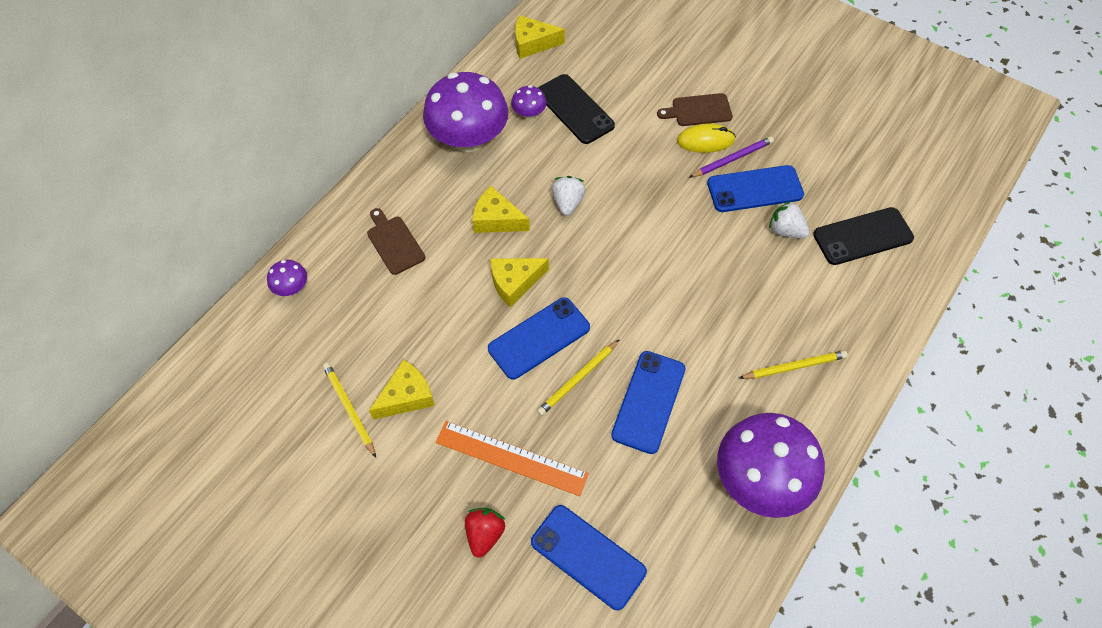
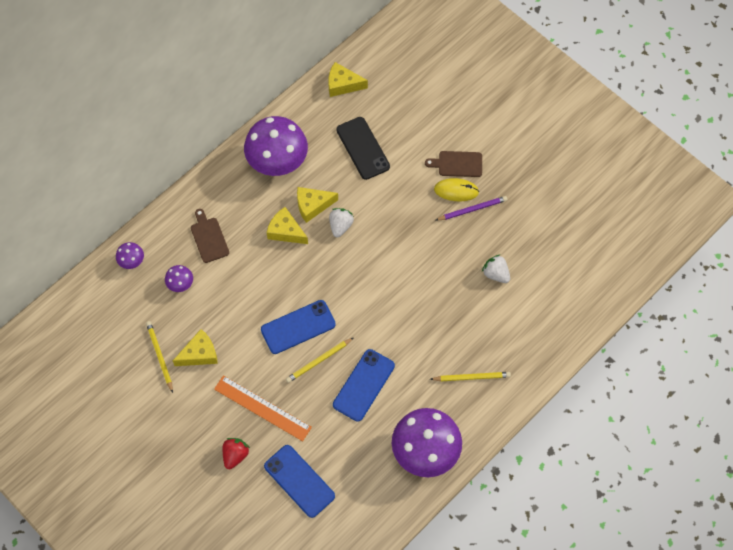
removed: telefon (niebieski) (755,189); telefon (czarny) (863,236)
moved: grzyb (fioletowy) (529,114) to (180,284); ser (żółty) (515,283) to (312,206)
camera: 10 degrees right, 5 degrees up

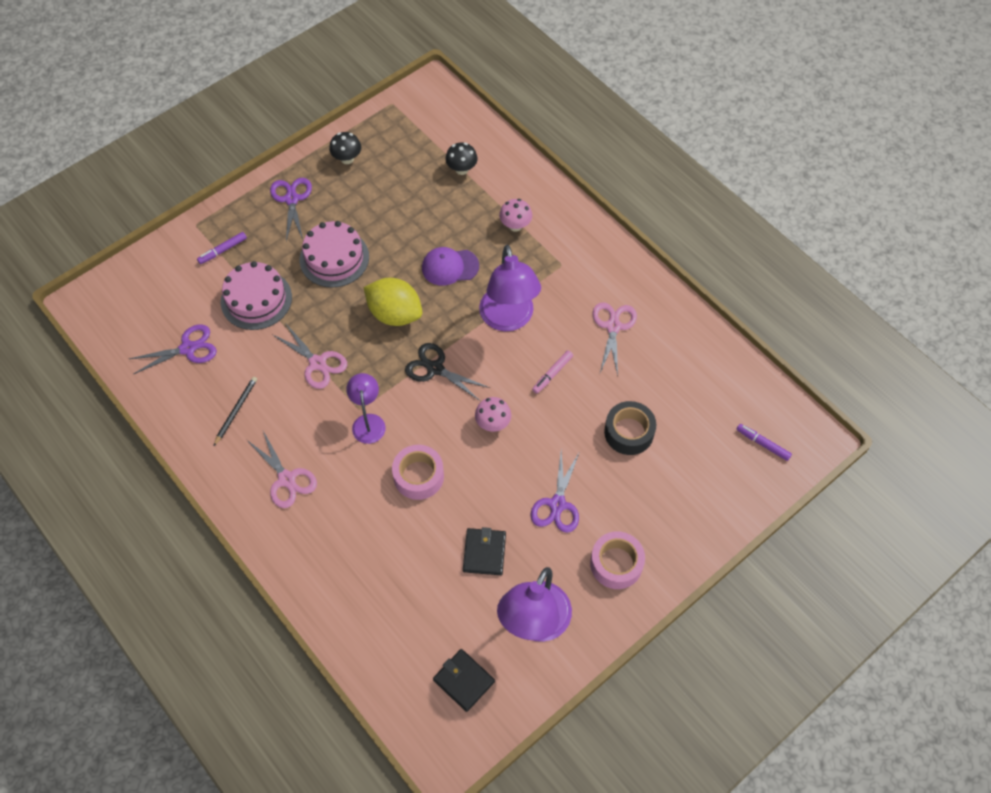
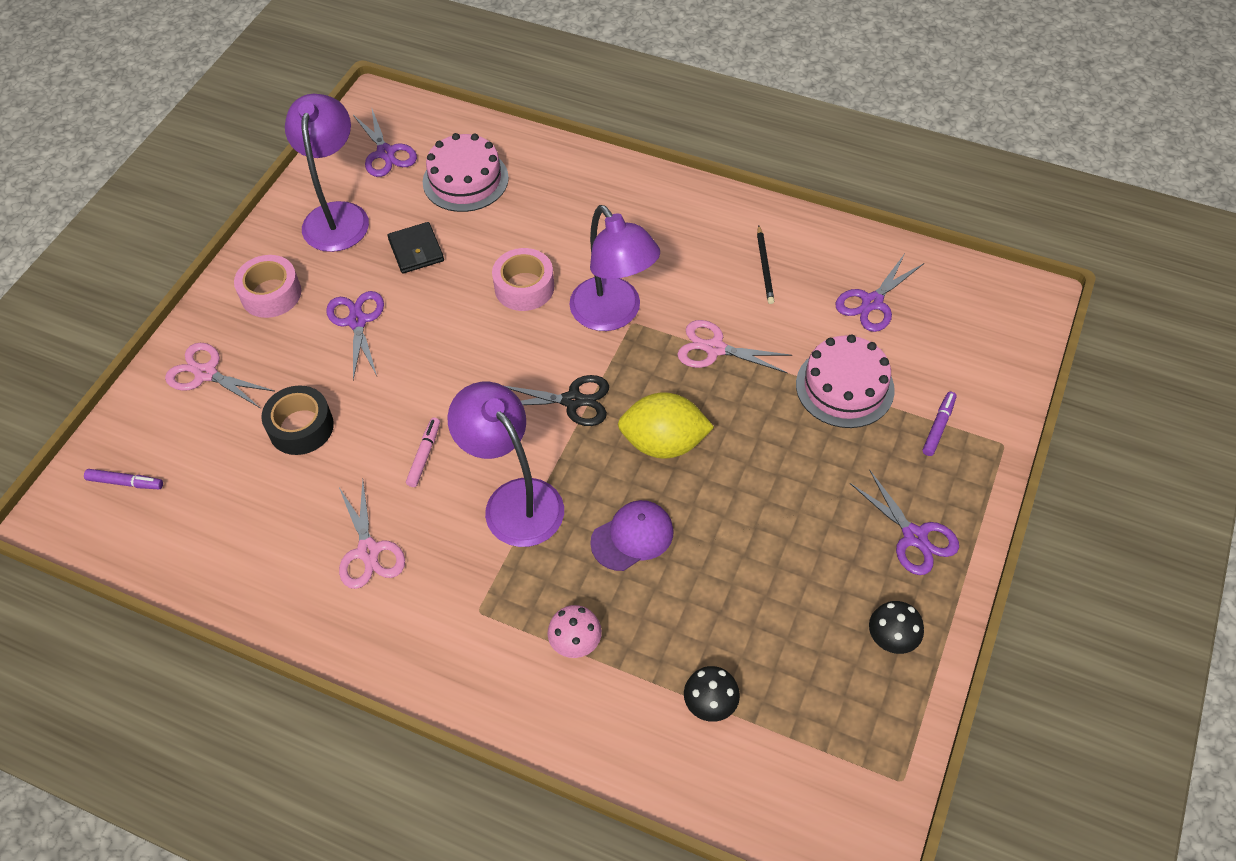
removed: grzyb (różowy) (493,423)
moved: nożyczki (różowy) (286,479) to (206,373); tort (różowy) (334,258) to (465,180)
replaced: portfel (czarny) (463,681) to nożyczki (fioletowy) (386,153)
resized: lampka (fioletowy) (368,422) = (613,314) x1.72
camera: 155 degrees right, 5 degrees down

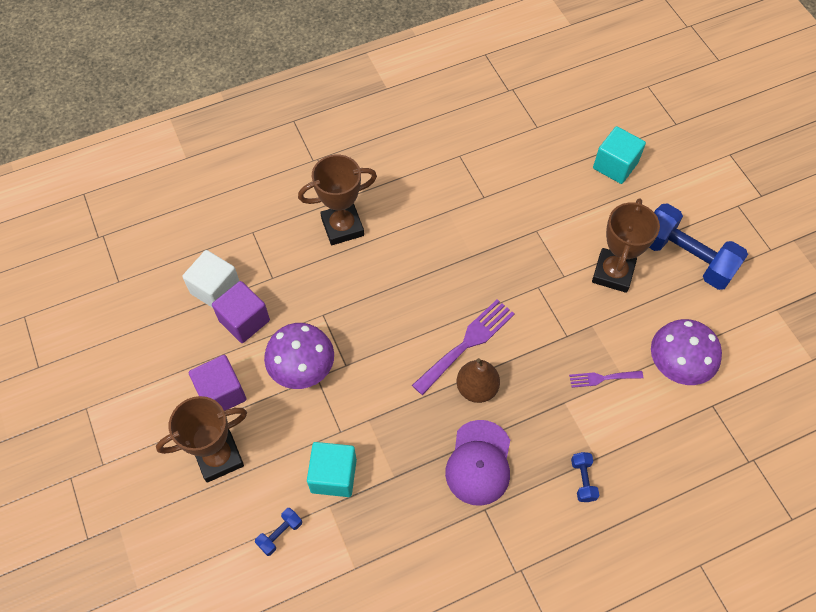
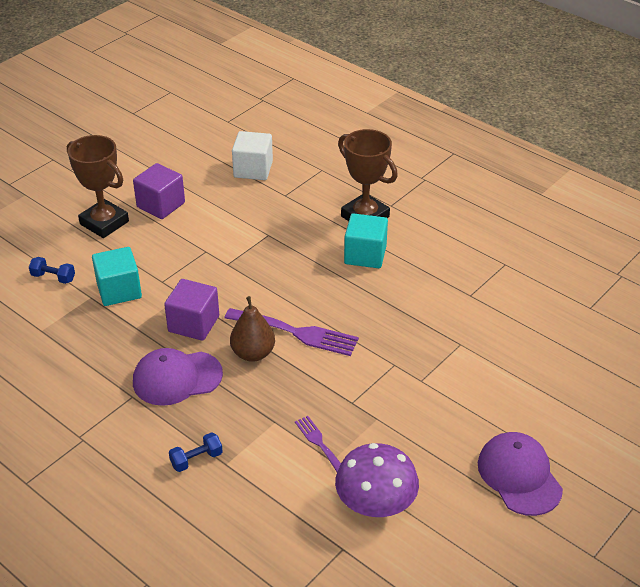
removed: grzyb (fioletowy) (302,367); puchar (brązowy) (613,273)
moved: sześcian (fioletowy) (244,320) to (193,324); sześcian (turkusowy) (615,165) to (365,255)
replaced: hantel (niebieski) (686,258) to czapka (fioletowy) (519,476)
camera: 65 degrees right, 20 degrees down

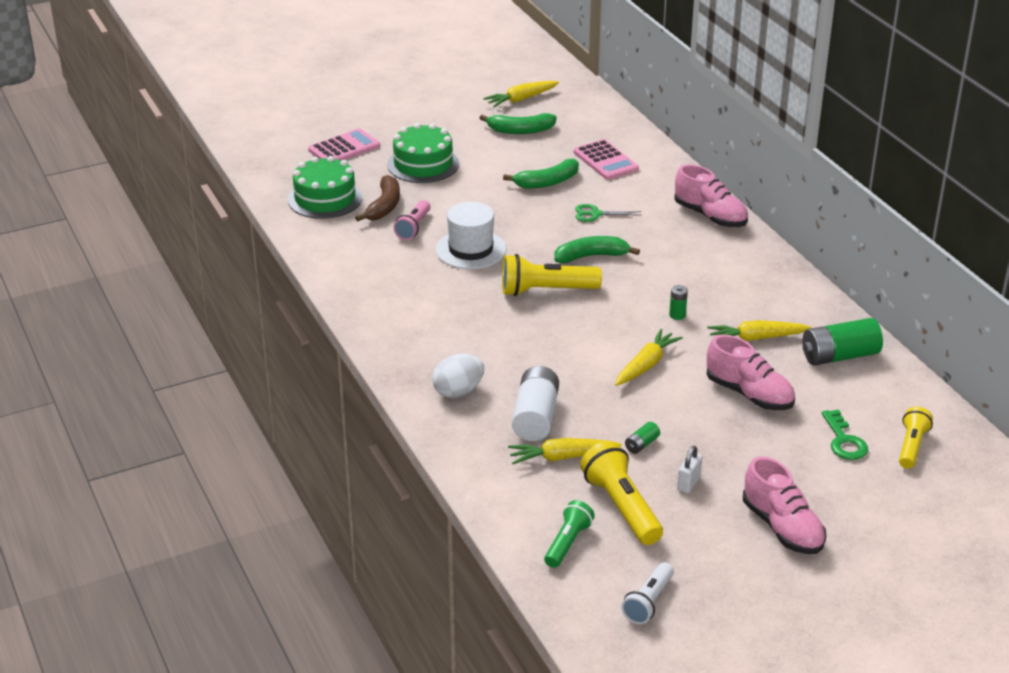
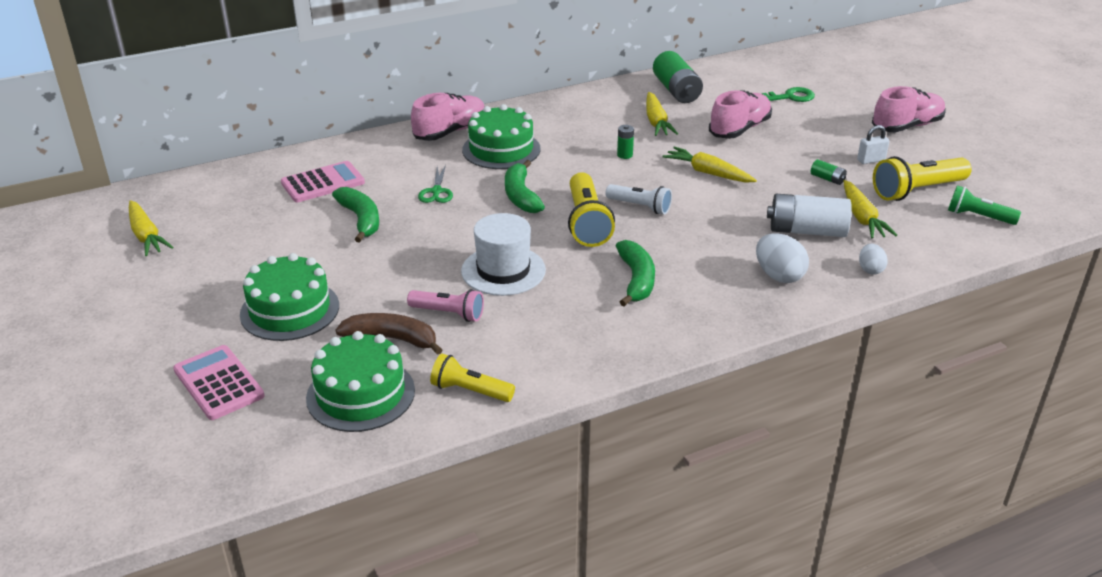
added: tort (zielony) (501,149); jajko (biały) (870,269)
moved: latarka (żółty) (911,446) to (470,391); latarka (biały) (648,602) to (640,207); banan (zielony) (520,130) to (636,280)
turned: kłódka (biały) (688,483) = (871,160) 45 degrees counterclockwise
camera: 90 degrees left, 0 degrees up

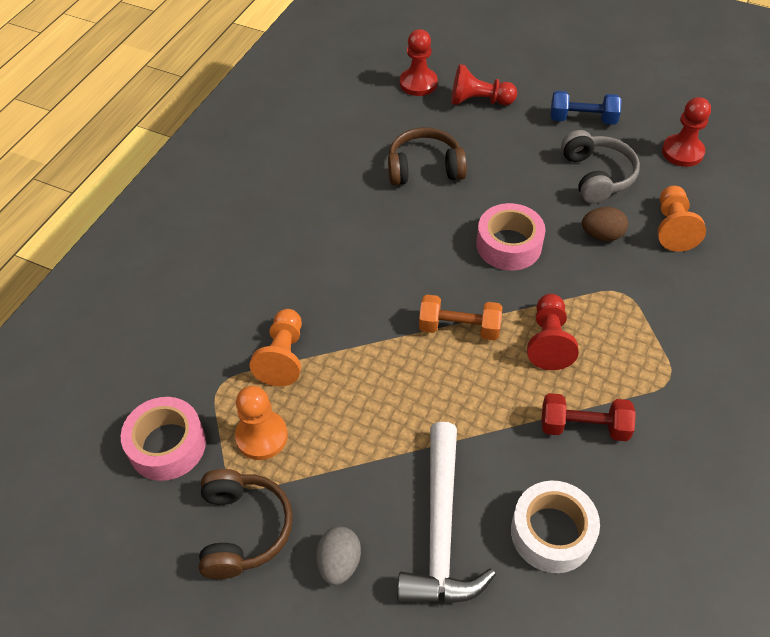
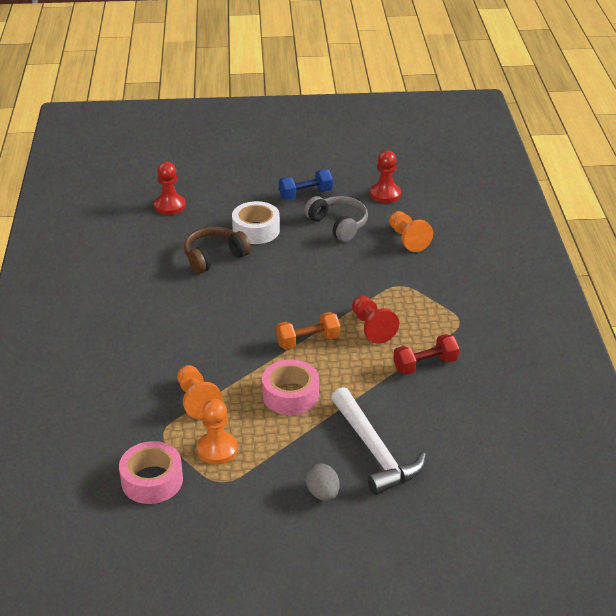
removed: słuchawki (brązowy) (243,529); pionek (czerwony) (479,101); jajko (brązowy) (602,235)
moved: taśma klejąca (biały) (552,532) to (256,230); taśma klejąca (różowy) (509,245) to (290,395)
camera: 30 degrees left, 15 degrees down

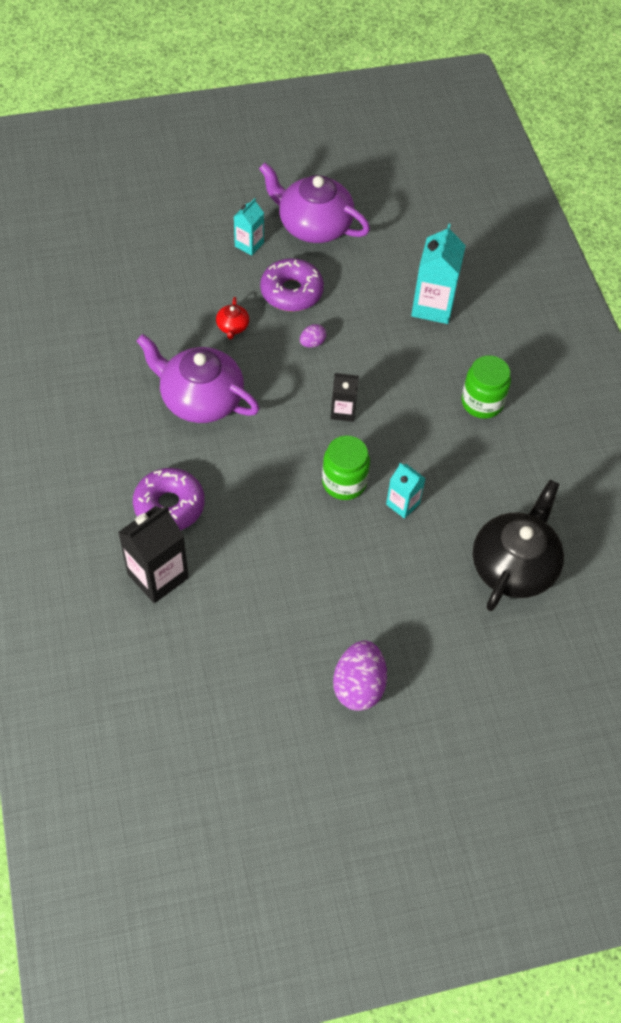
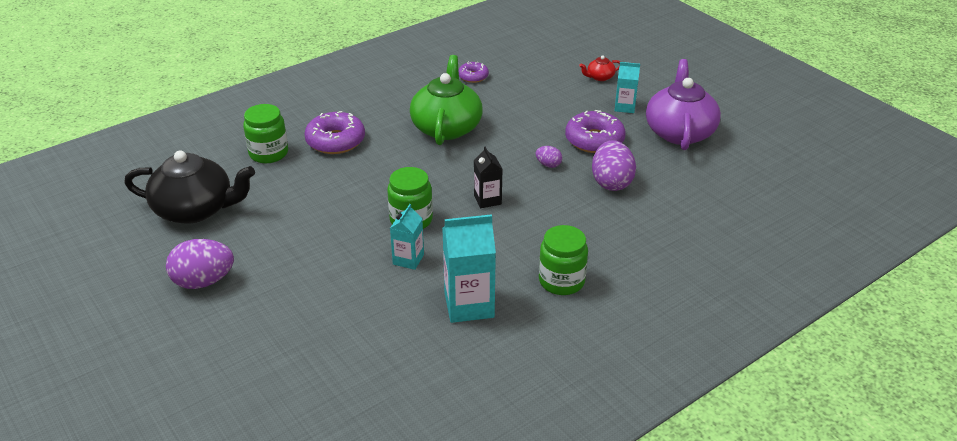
added: donut (fioletowy) (473,76); jajko (fioletowy) (611,182)
moved: imbryk (czarny) (514,565) to (195,209); karton mleka (turkusowy) (433,306) to (469,305); imbryk (czerwony) (232,327) to (600,77)
replaced: karton mleka (czarny) (158,576) to słoik (zielony) (268,153)
recoloured: imbryk (fioletowy) (200,399) to imbryk (zielony) (447,127)
camera: 70 degrees right, 20 degrees down

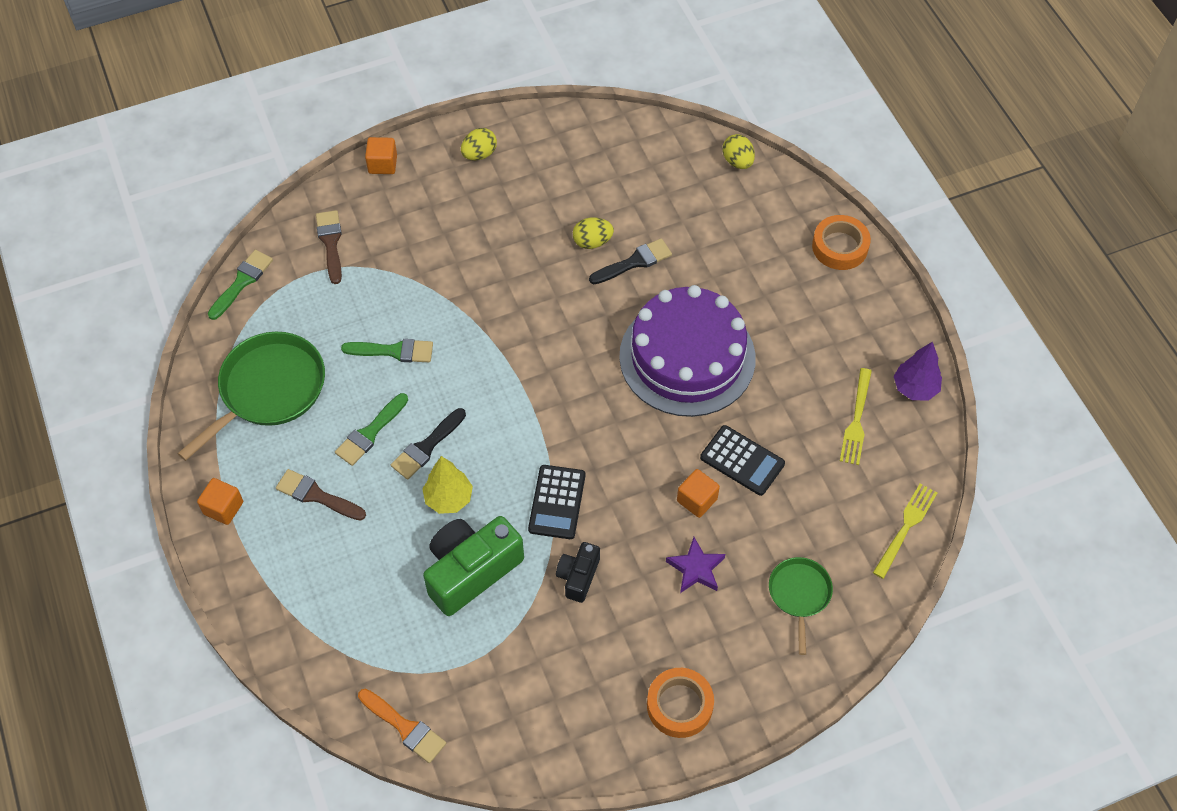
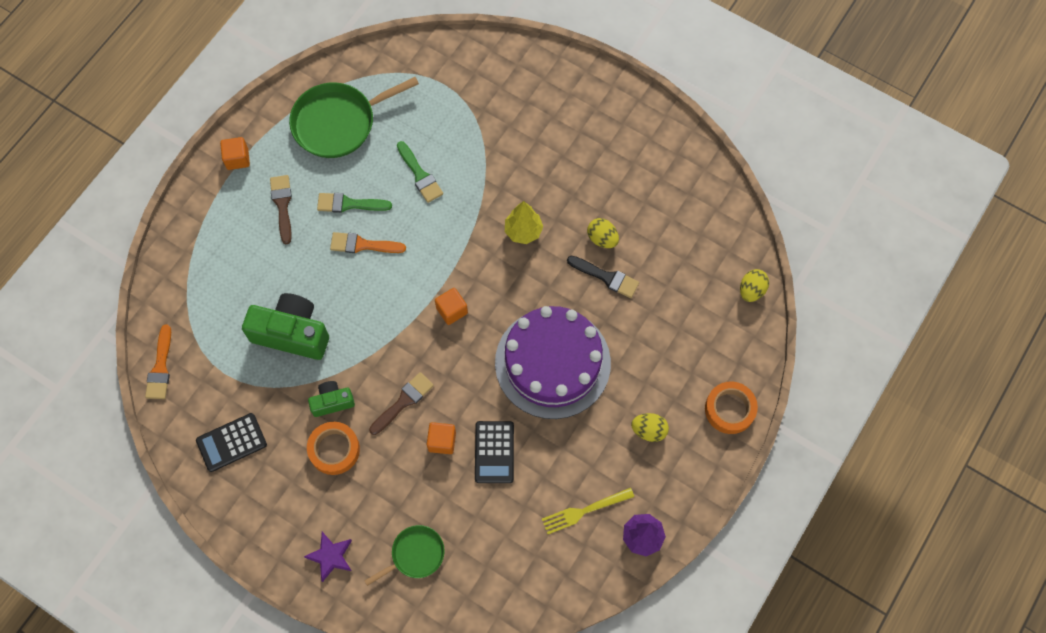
removed: pędzel (zielony) (242,282); widelec (żółty) (906,527)
moved: kalkulator (czarny) (557,502) to (231,442); gwiazda (fioletowy) (696,568) to (330,556); taśma klejąca (pomarańczowy) (679,705) to (334,450); pędzel (brązowy) (330,243) to (403,401); sześcian (pomarańczowy) (382,164) to (452,310); drzewko (żółty) (448,498) to (523,231); jajko (żółty) (479,154) to (649,430)
recoloured: aparat fotograficzny (czarny) (578,576) to aparat fotograficzny (zielony) (332,402); pędzel (czarny) (426,447) to pędzel (pomarańczowy) (362,245)
turned: patelnia (zielony) (269,389) = (338,123) 150 degrees clockwise
camera: 55 degrees right, 10 degrees up

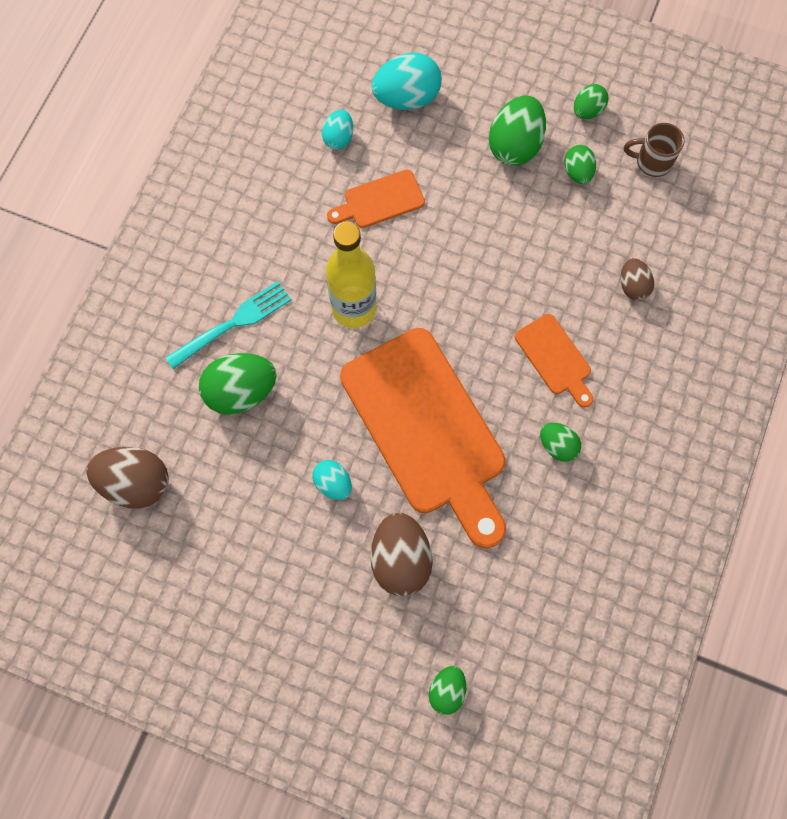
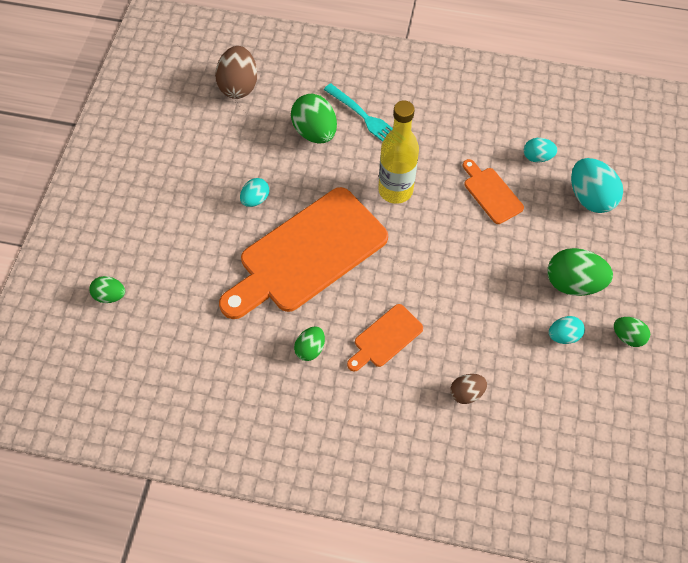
removed: jajko (brązowy) (400,559); kubek (brązowy) (652,162)
recoloured: jajko (zielony) (577,172) to jajko (turkusowy) (563,335)
camera: 80 degrees right, 10 degrees down

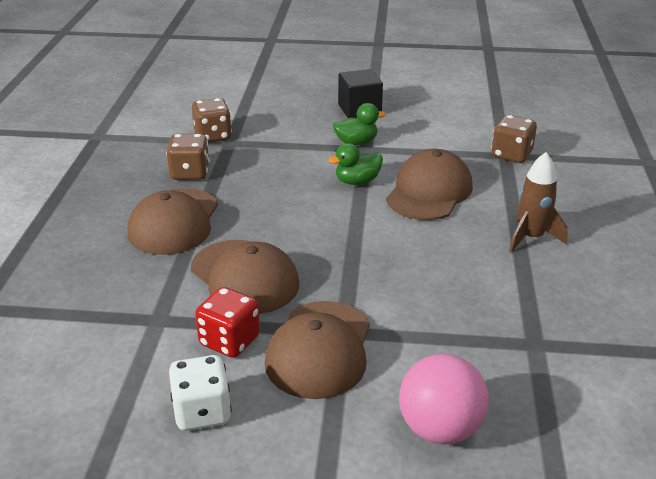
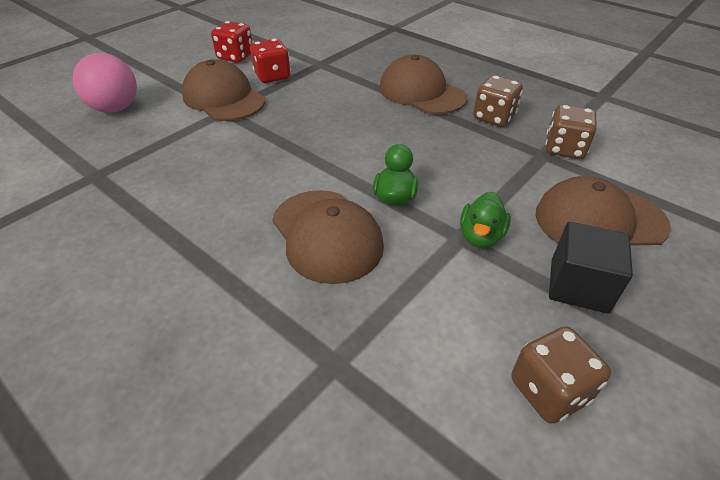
removed: rakieta (brązowy) (531,237)
moved: kostka do gry (brązowy) (511,155) to (549,390); czapka (brązowy) (244,277) to (599,220)
recoloured: kostka do gry (biały) (202,412) to kostka do gry (czerwony) (235,57)
camera: 125 degrees right, 10 degrees up

